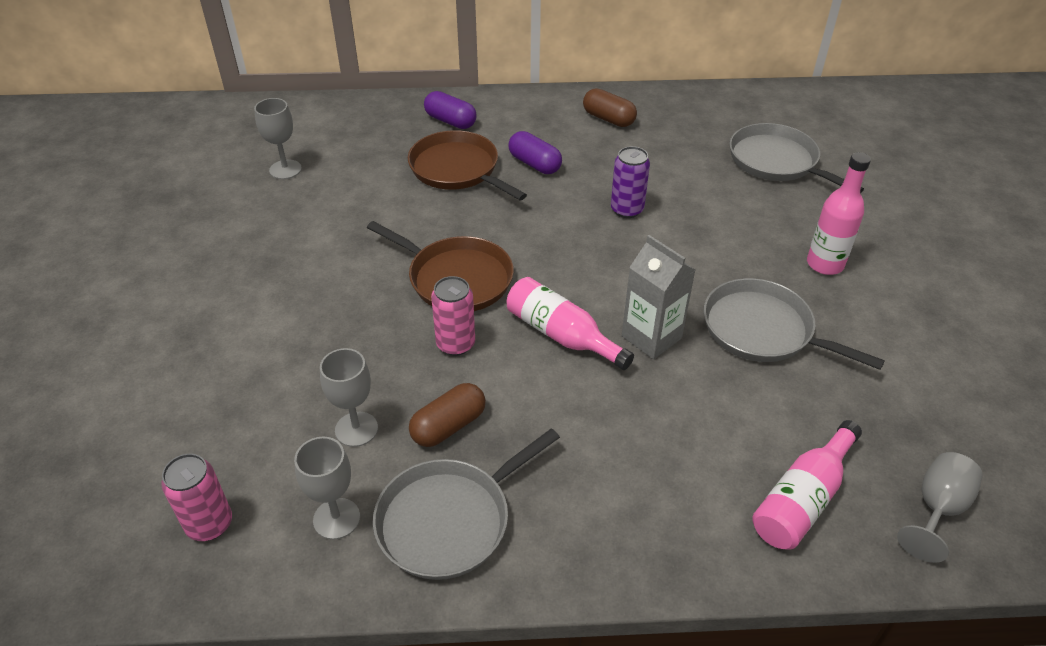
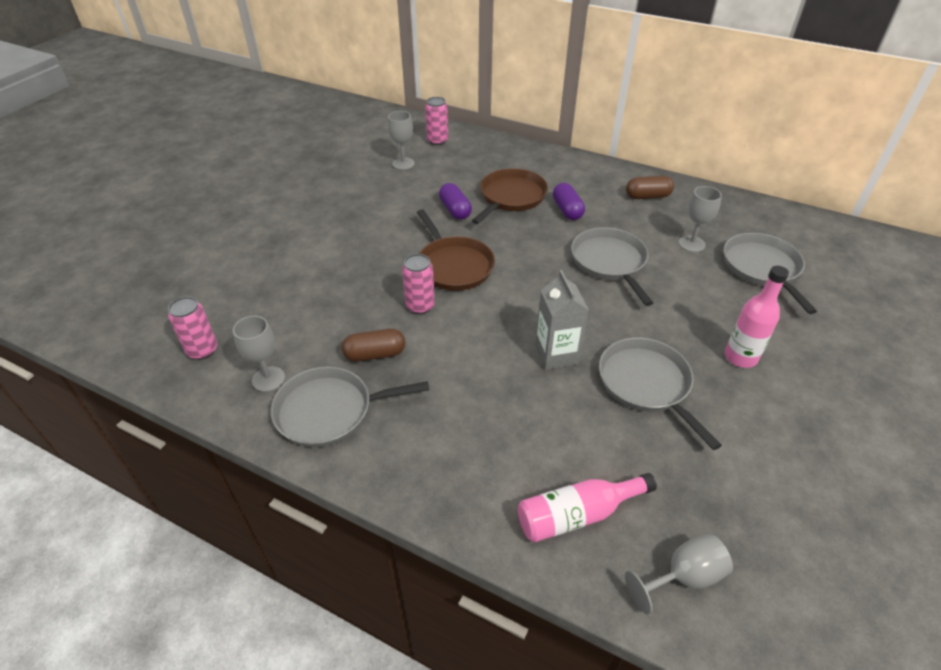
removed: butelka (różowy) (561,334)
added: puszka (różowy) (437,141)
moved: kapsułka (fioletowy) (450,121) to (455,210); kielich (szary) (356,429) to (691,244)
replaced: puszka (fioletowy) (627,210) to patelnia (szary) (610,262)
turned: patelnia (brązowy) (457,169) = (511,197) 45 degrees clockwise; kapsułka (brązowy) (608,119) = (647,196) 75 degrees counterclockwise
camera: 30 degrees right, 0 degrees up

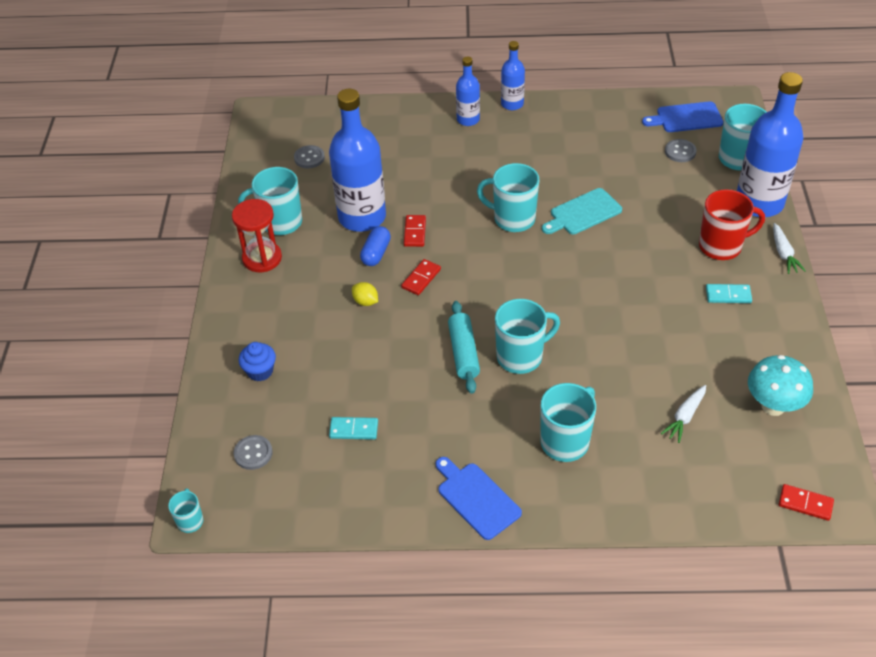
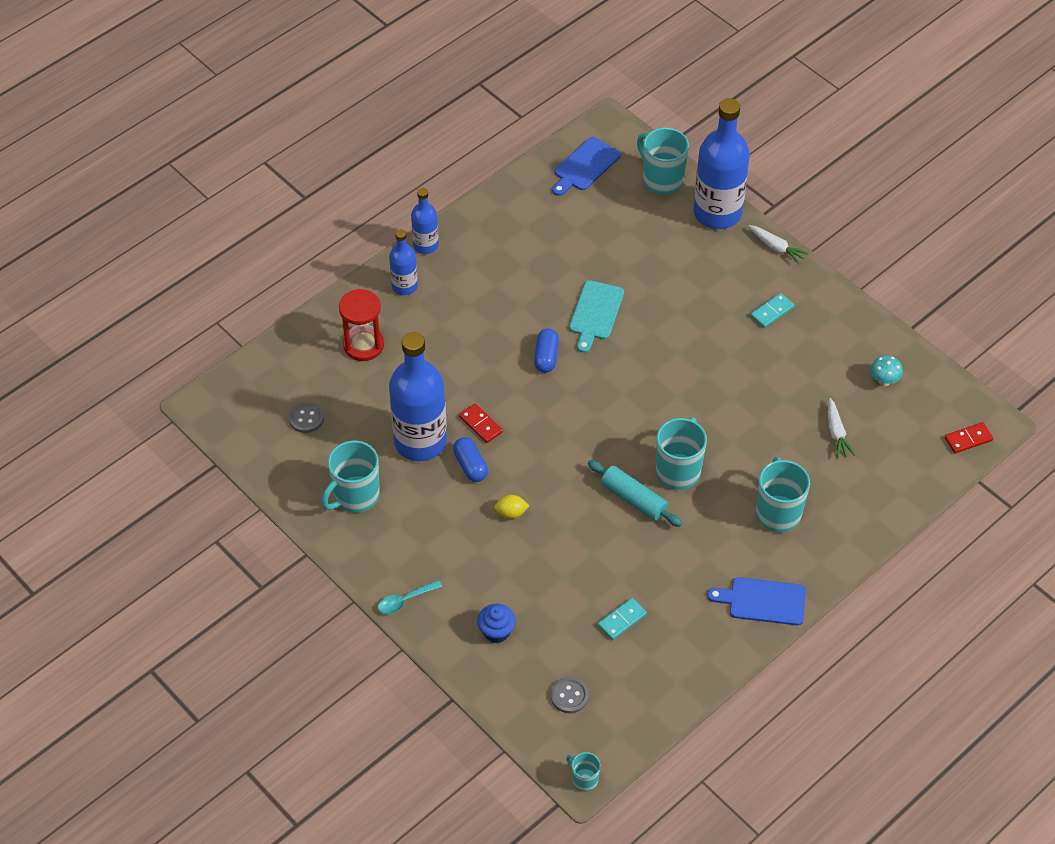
removed: kostka domina (czerwony) (421,278); guzik (szary) (680,152); kubek (czerwony) (721,246)
added: łyżka (turkusowy) (405,600)
moved: klepsydra (czerwony) (262,258) to (363,345)
replaced: kubek (turkusowy) (513,219) to kapsułka (niebieski) (546,357)
resized: grzyb (turkusowy) (773,406) = (884,381) x0.56
camera: 45 degrees left, 5 degrees up

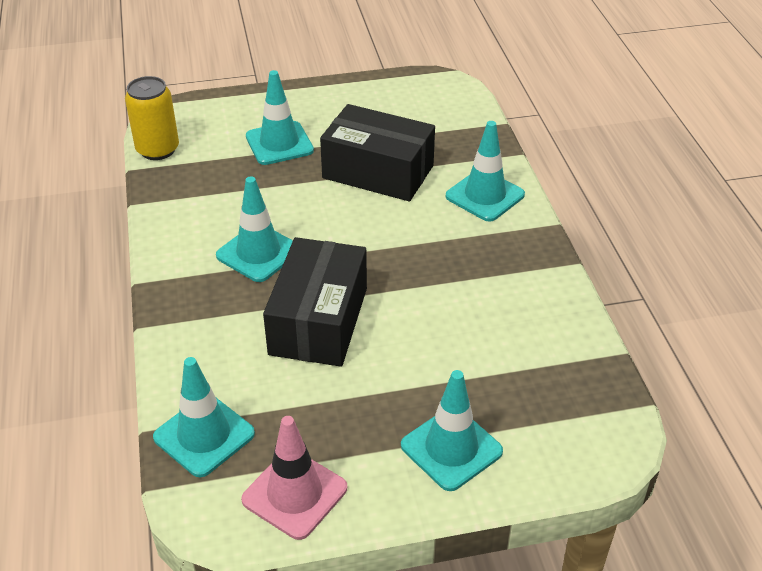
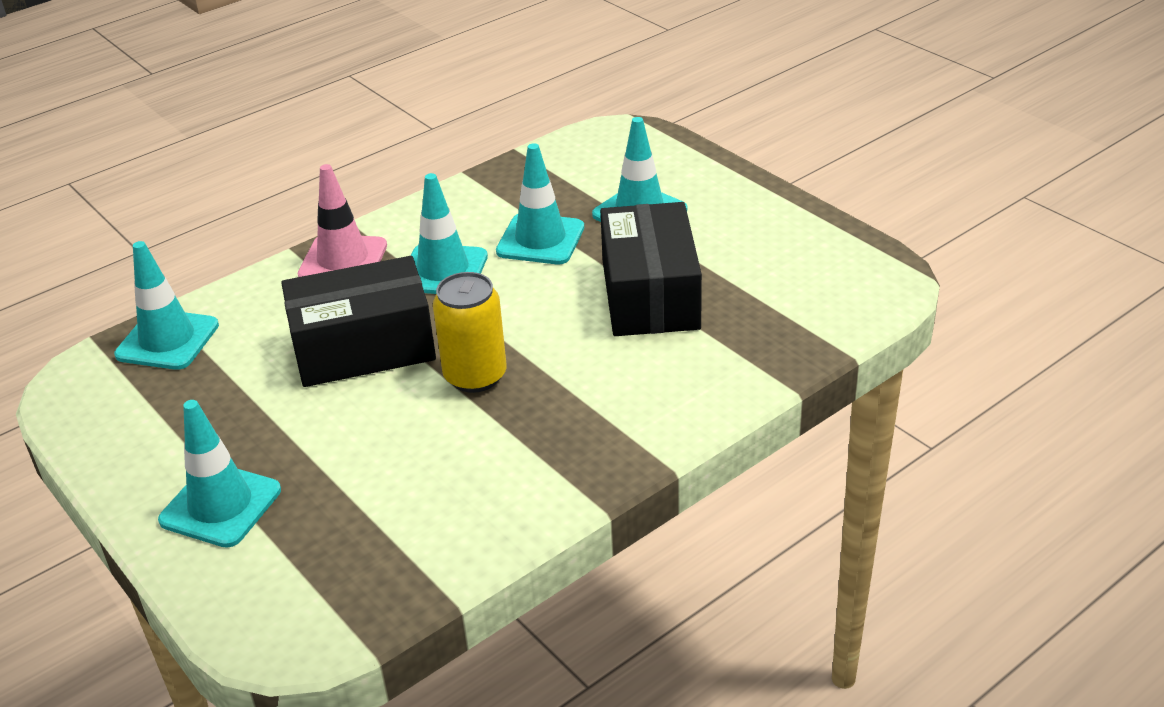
moved: pachołek (różowy) (294,494) to (343,260); puszka (żółty) (157,150) to (475,376); pachołek (turkusowy) (485,195) to (540,240)
camera: 65 degrees right, 5 degrees down

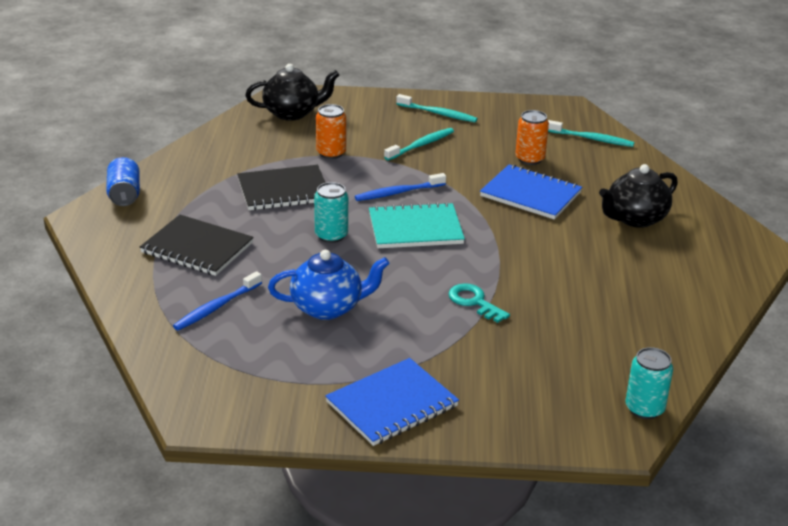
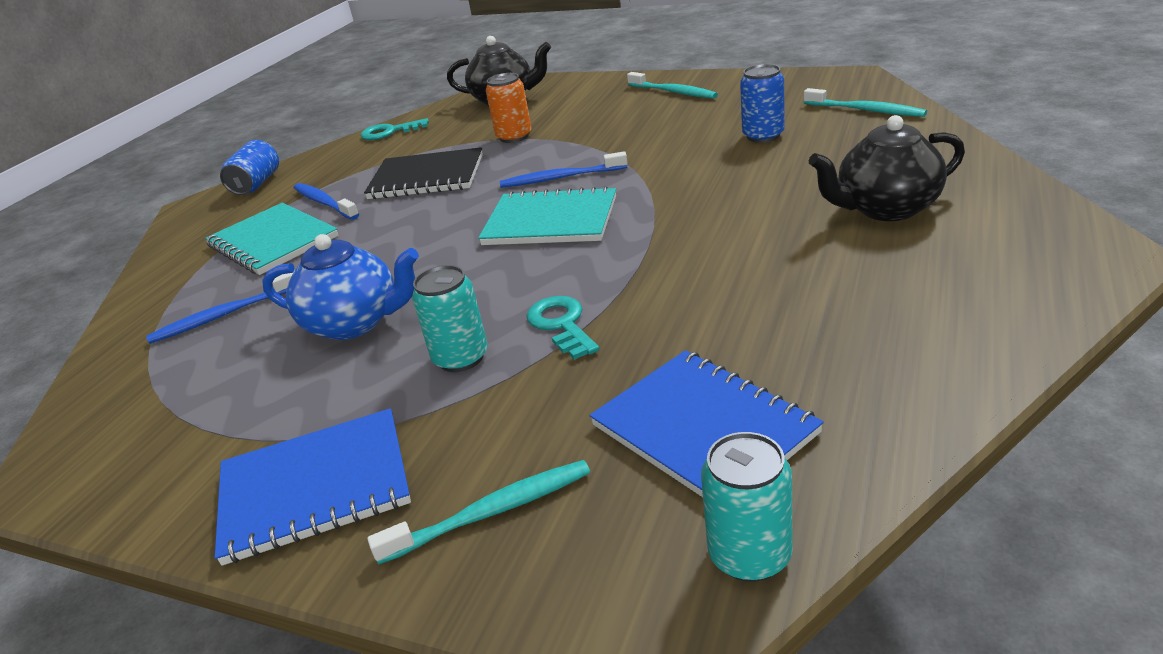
added: szczoteczka do zębów (niebieski) (324,203); klucz (turkusowy) (389,132)
moved: szczoteczka do zębów (turkusowy) (421,145) to (491,512); puszka (turkusowy) (331,235) to (461,358); zeszyt (niebieski) (530,194) to (704,429)
recoloured: zeszyt (czarny) (197,248) to zeszyt (turkusowy) (273,241); puszka (pomarańczowy) (530,159) to puszka (niebieski) (763,136)
camera: 25 degrees right, 0 degrees up

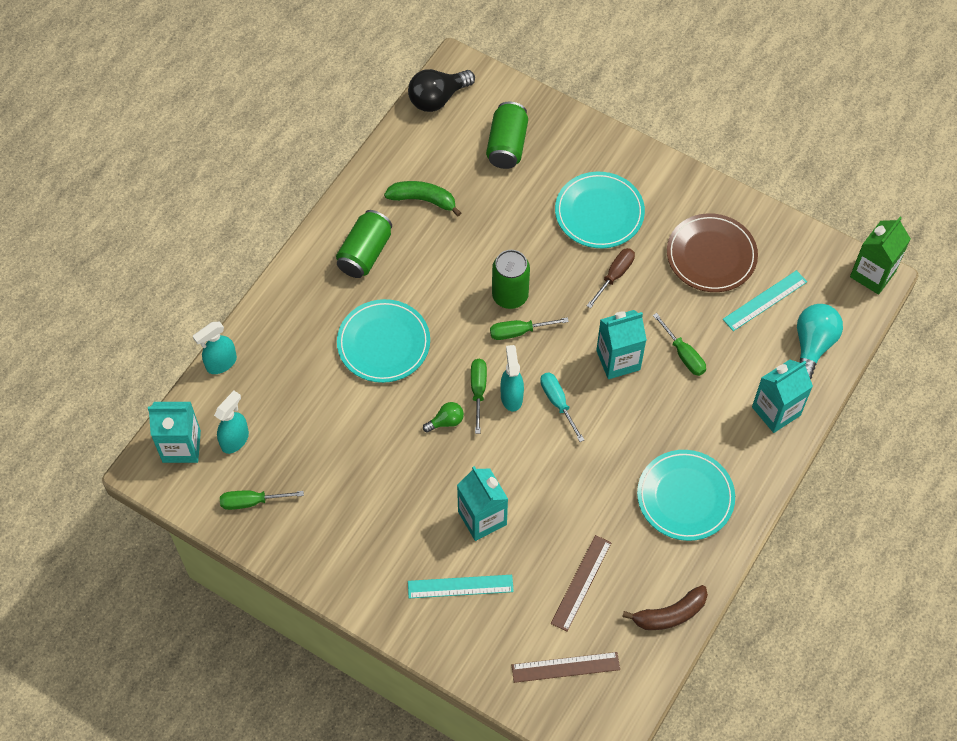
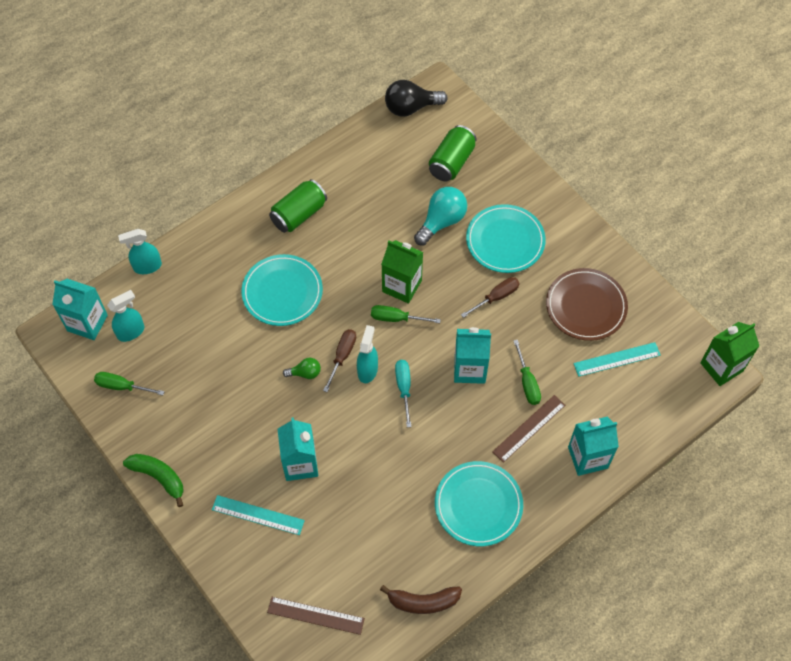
moved: banan (zielony) (423,200) to (159,477); żarówka (turkusowy) (813,345) to (441,221); linijka (brązowy) (581,583) to (529,428)
replaced: puszka (zielony) (510,295) to karton mleka (zielony) (402,286)
recoloured: śrubokręt (zielony) (478,391) to śrubokręt (brązowy) (342,356)
camera: 20 degrees right, 0 degrees up

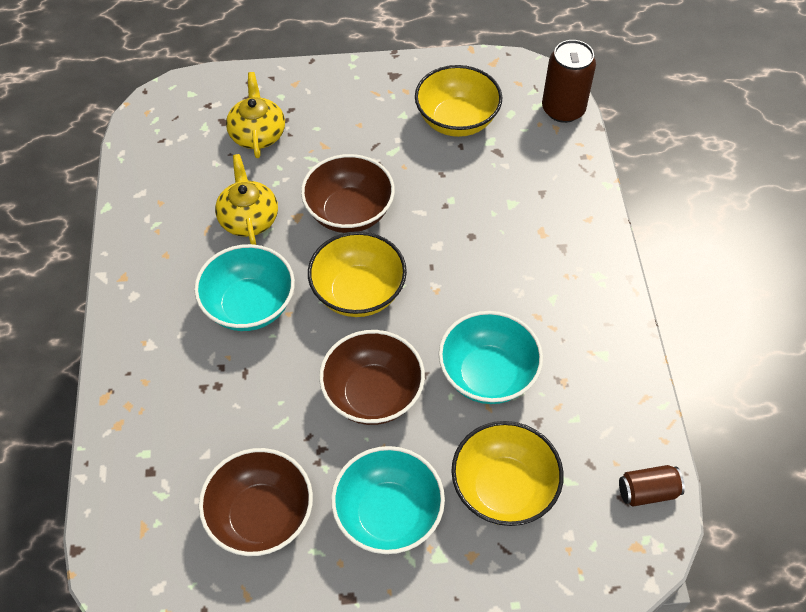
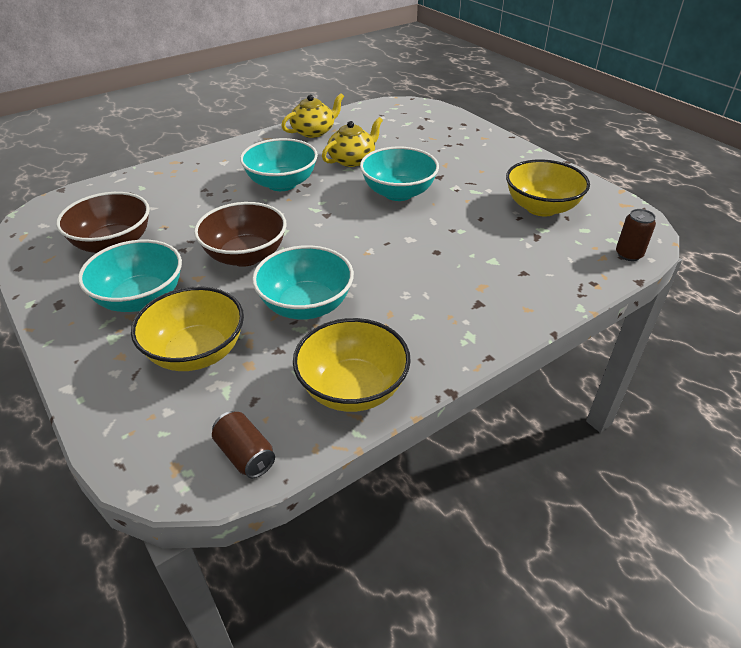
moved: imbryk (żółty) (257,134) to (314,132); miska (żółty) (358,293) to (352,388)
recoloured: miska (brązowy) (349,213) to miska (turkusowy) (398,193)
resized: puszka (brązowy) (563,109) = (628,254) x0.59
camera: 60 degrees right, 15 degrees down

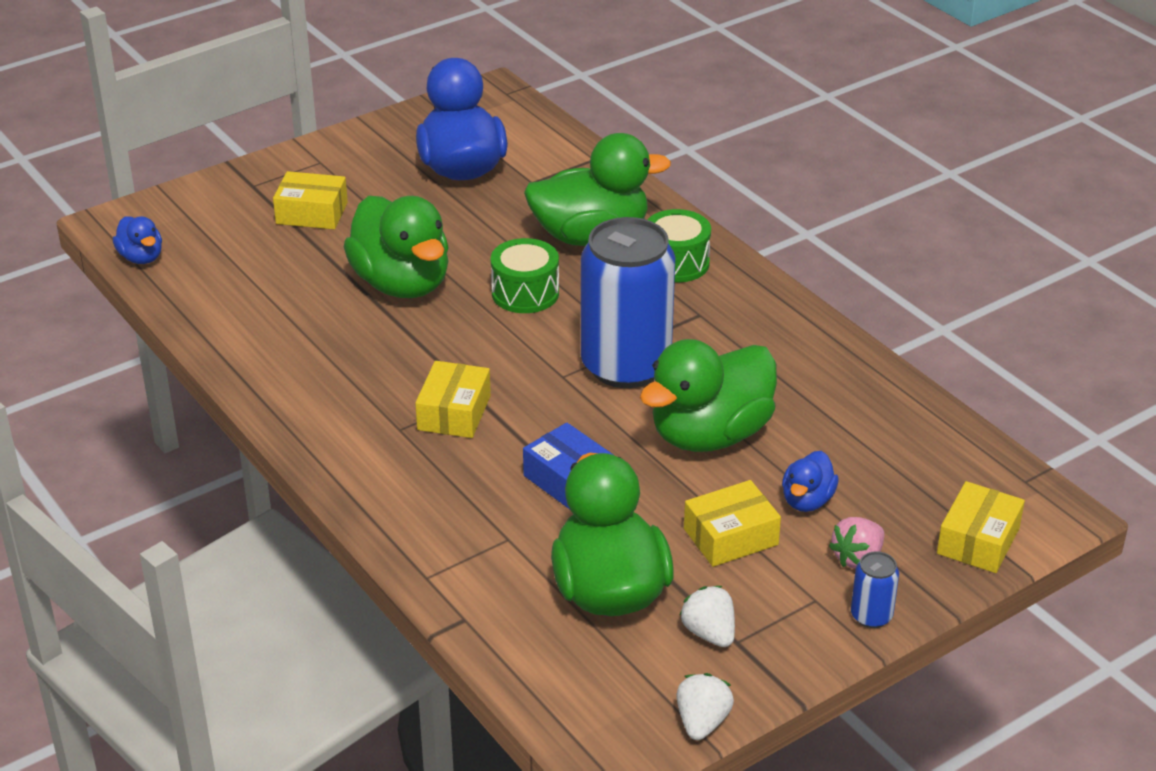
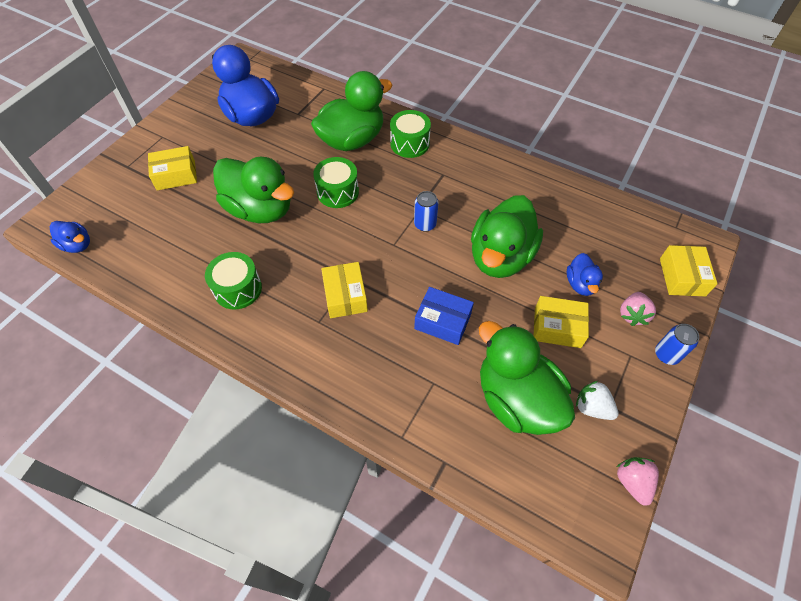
added: bęben (zielony) (238,289)
recoloured: truskawka (biały) (702,722) to truskawka (różowy) (632,482)
turned: pudełko (żółty) (730,537) = (557,327) 60 degrees clockwise
resized: puszka (niebieski) (626,366) = (425,224) x0.40
camera: 25 degrees left, 20 degrees up

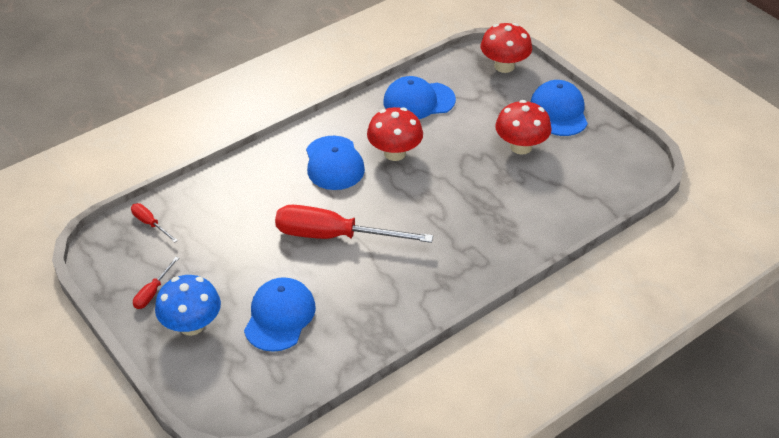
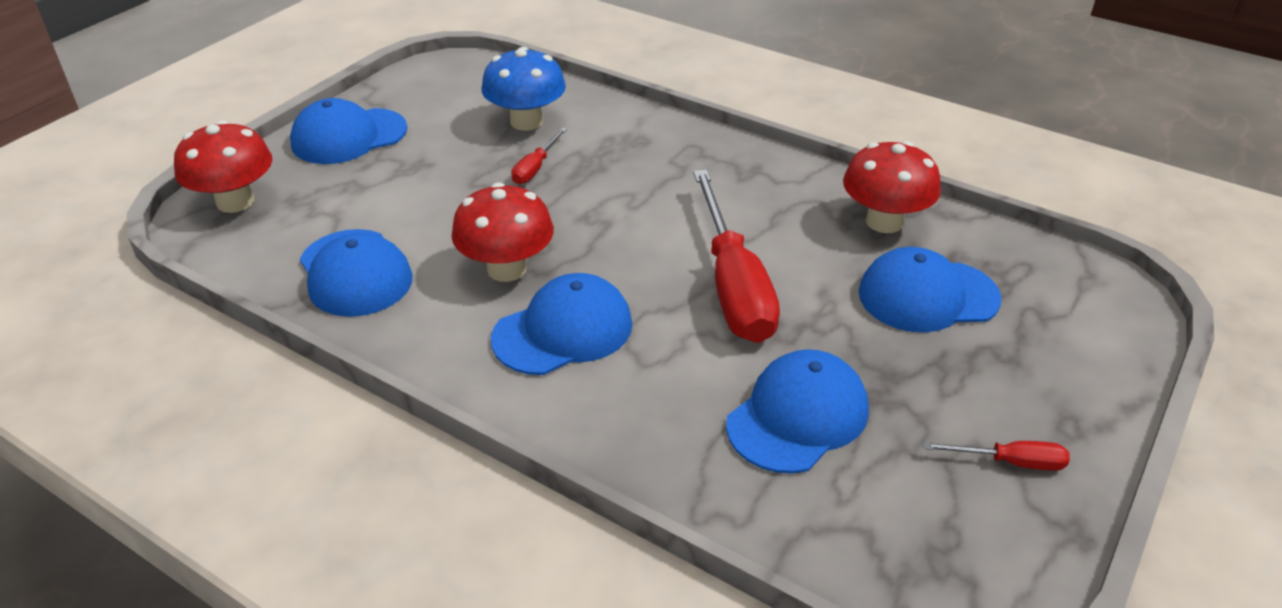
added: czapka (niebieski) (797,416)
moved: grzyb (niebieski) (191,325) to (526,121); śrubokręt (czerwony) (150,224) to (535,168); grzyb (czerwony) (521,147) to (884,222)
camera: 110 degrees left, 5 degrees down

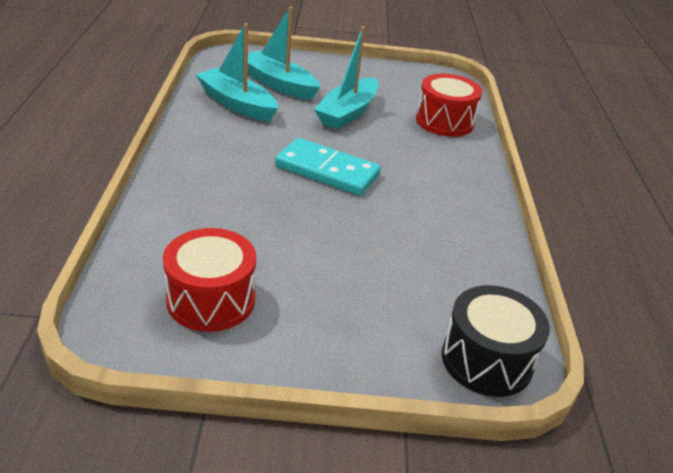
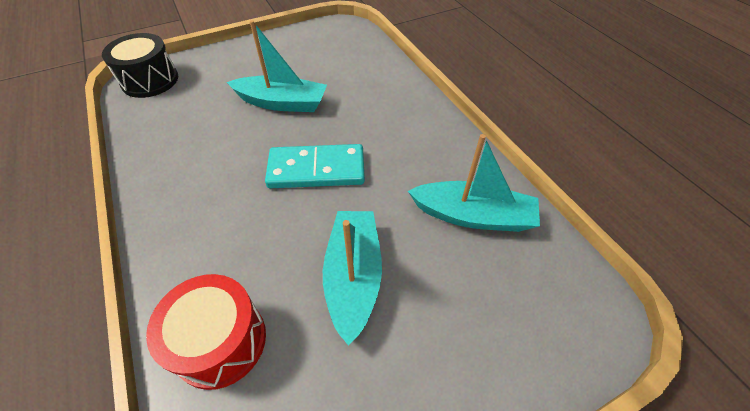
removed: bęben (czerwony) (211,299)
moved: łódka (turkusowy) (278,84) to (282,103)
camera: 155 degrees right, 15 degrees up

